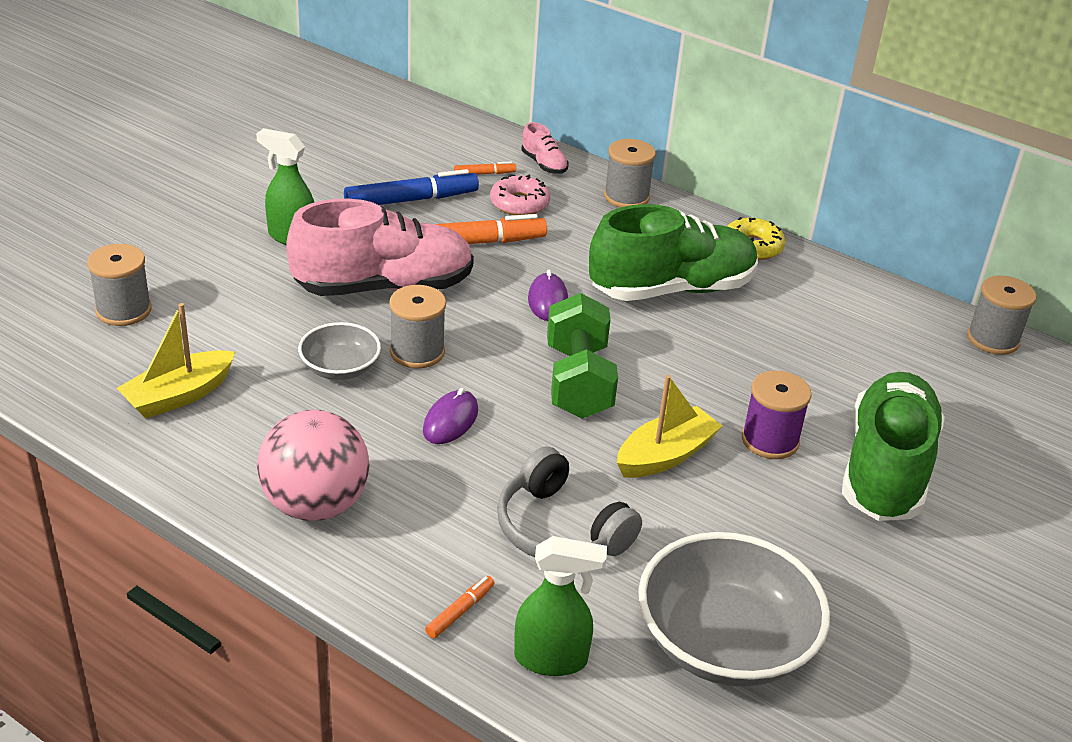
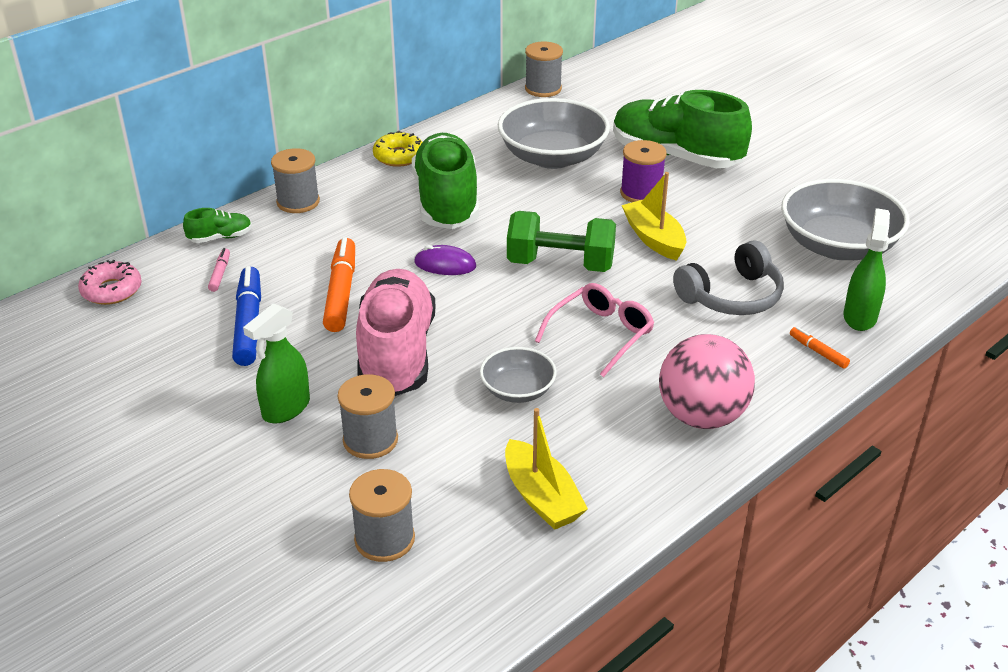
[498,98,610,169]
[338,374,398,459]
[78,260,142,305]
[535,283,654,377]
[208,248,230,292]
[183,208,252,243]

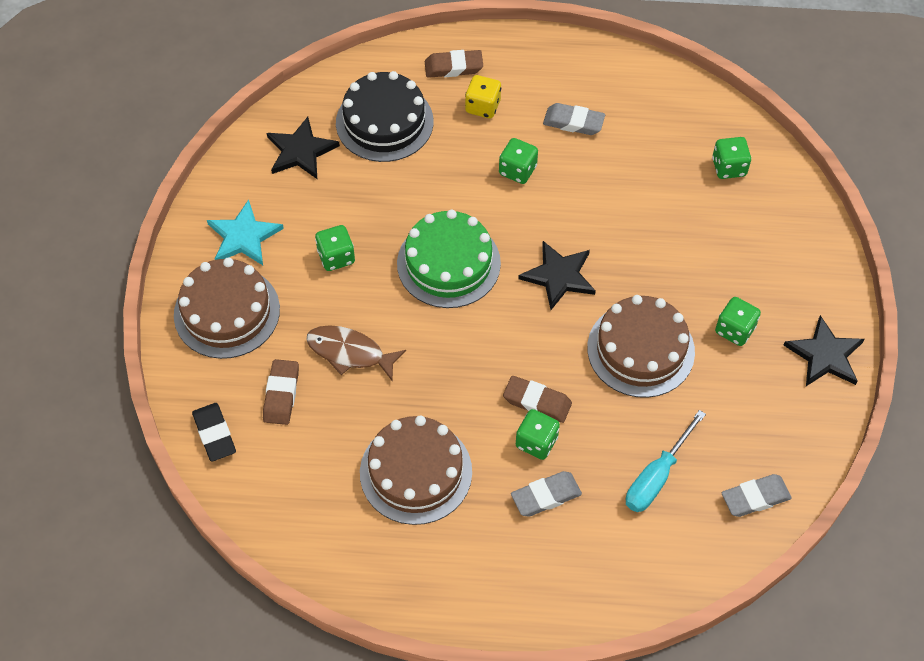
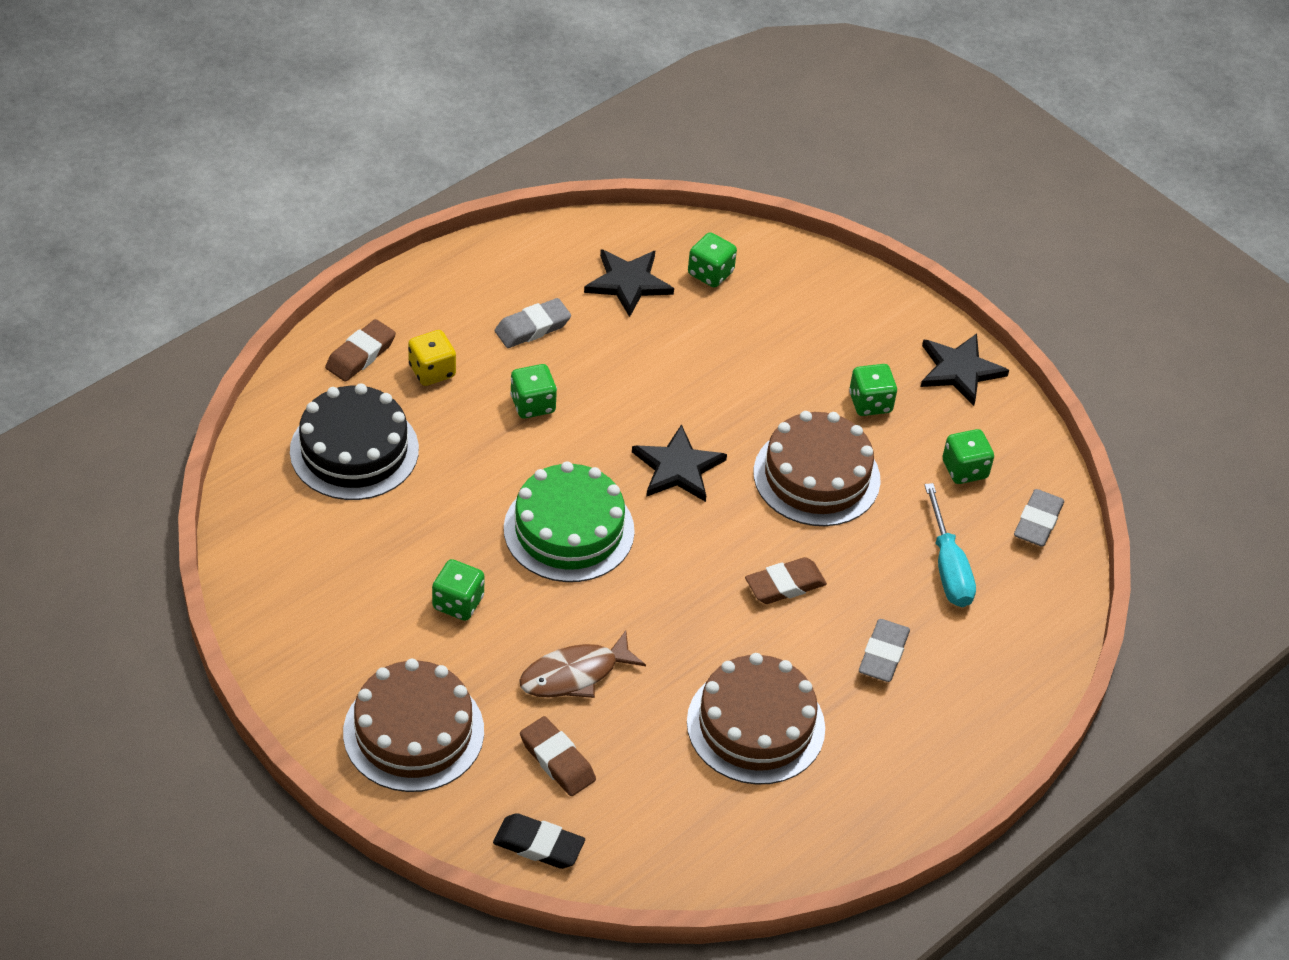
[207,200,284,265] (first image)
[584,249,674,317]
[942,429,994,484]

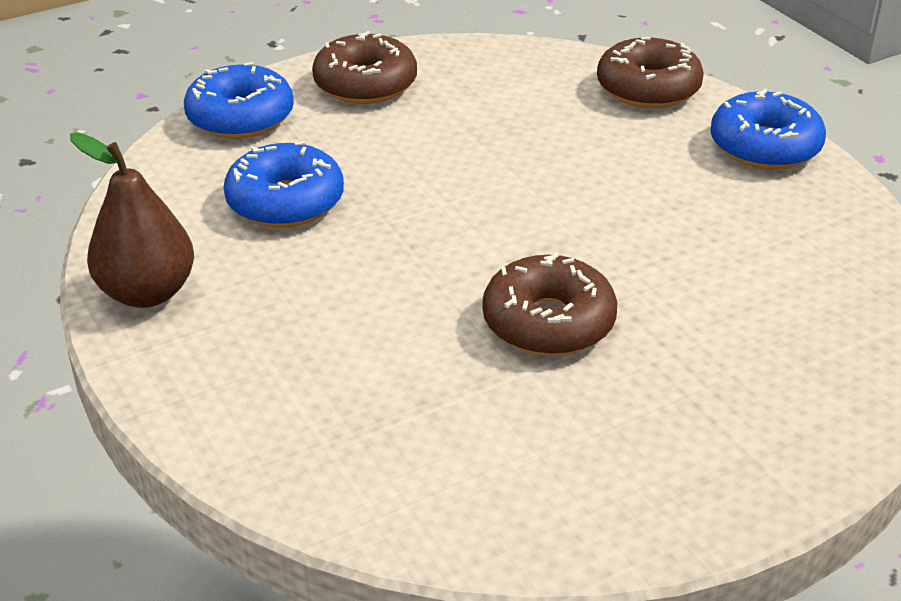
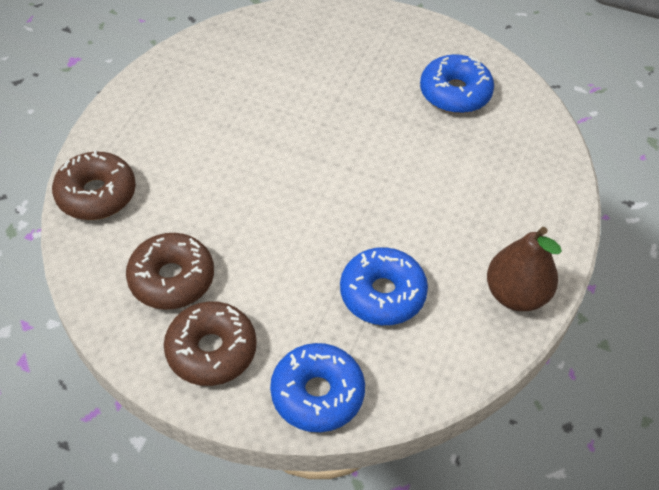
[126,233,214,310]
[420,54,494,113]

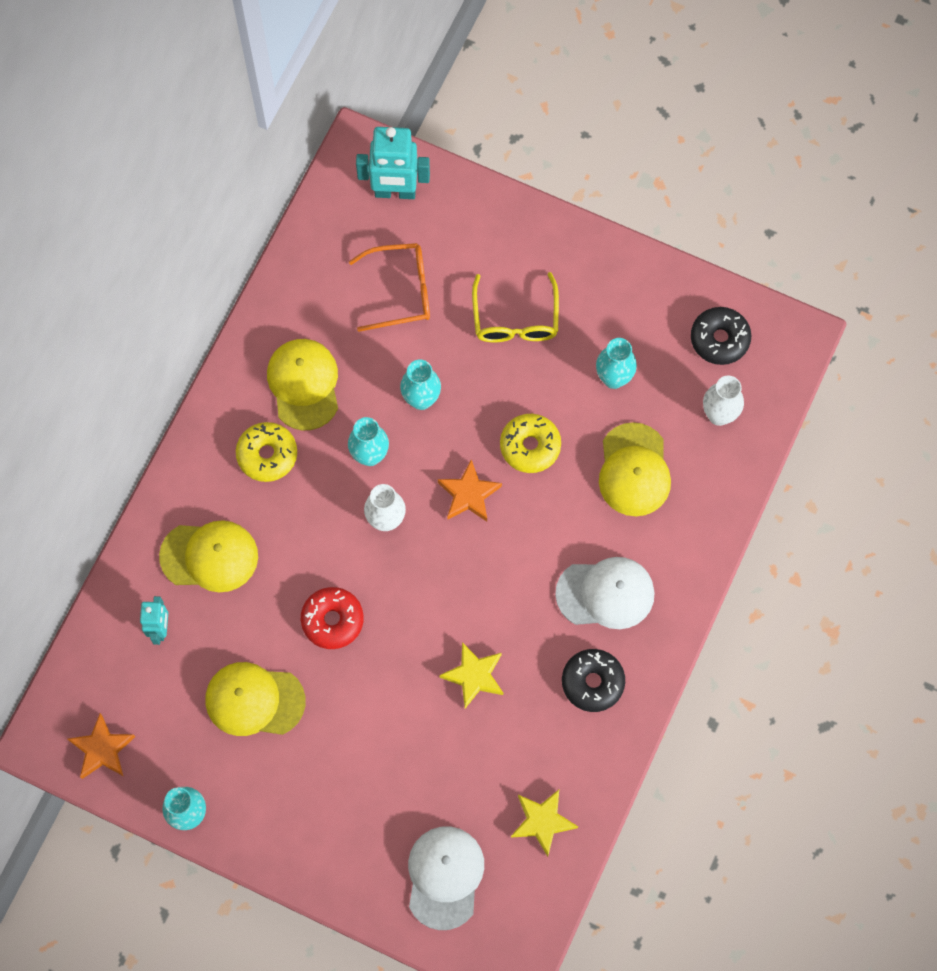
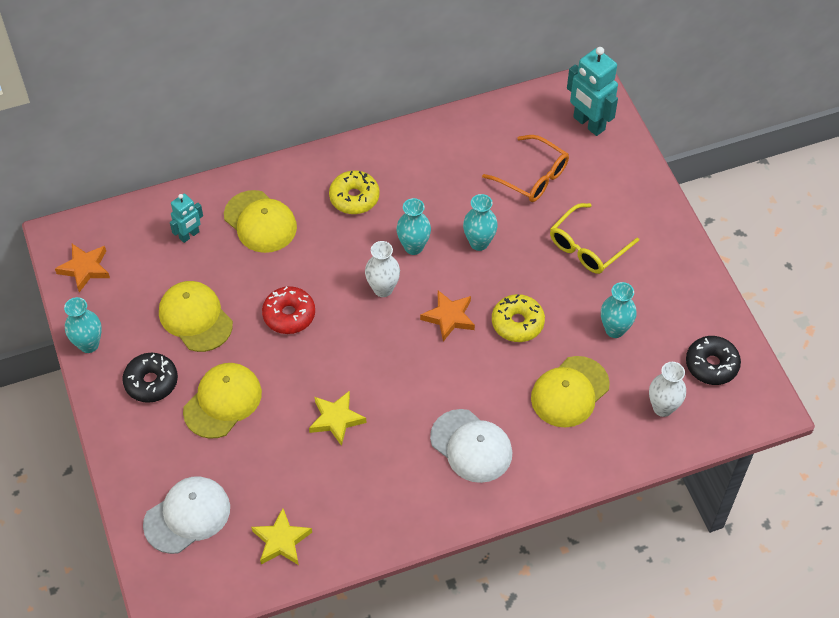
[183,363,262,439]
[122,353,178,403]

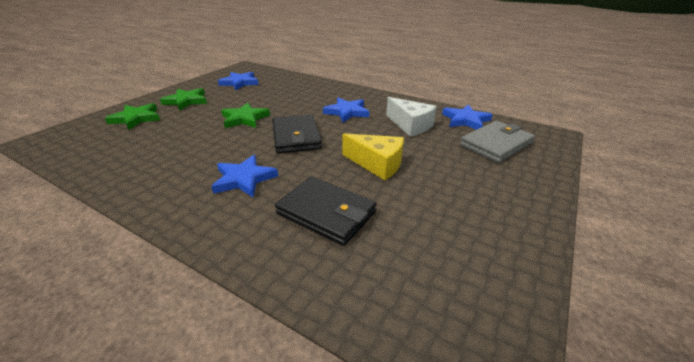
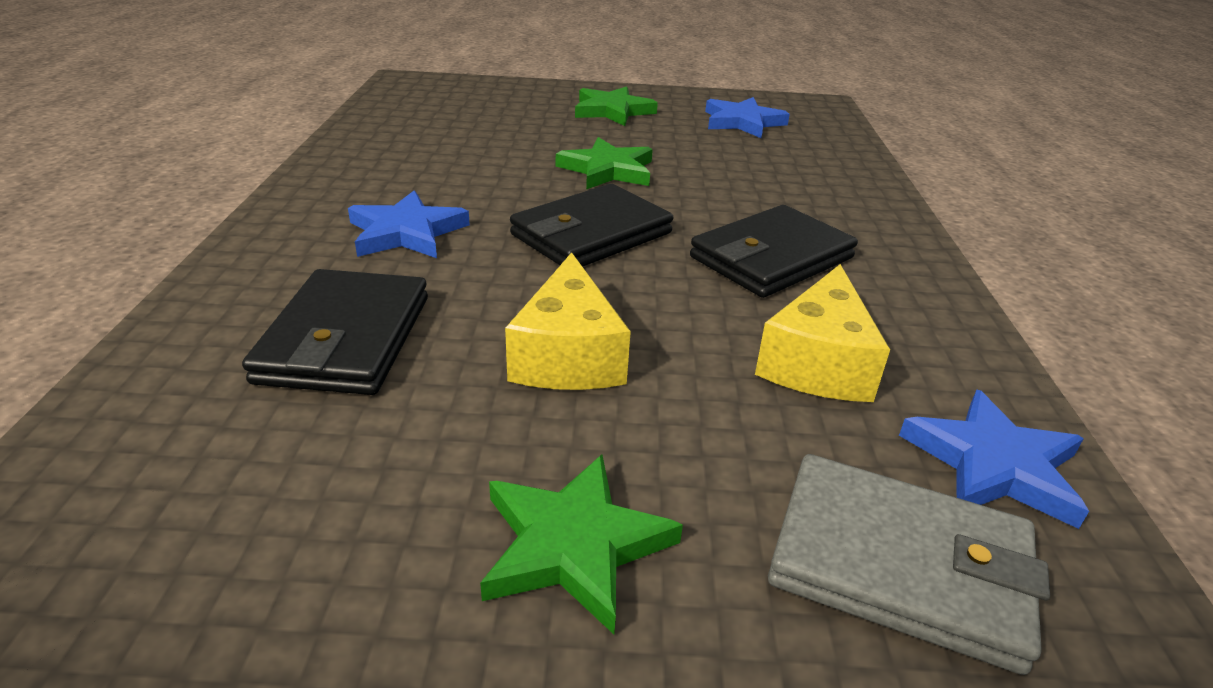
[480,454,683,634]
[690,205,858,298]
[755,264,890,402]

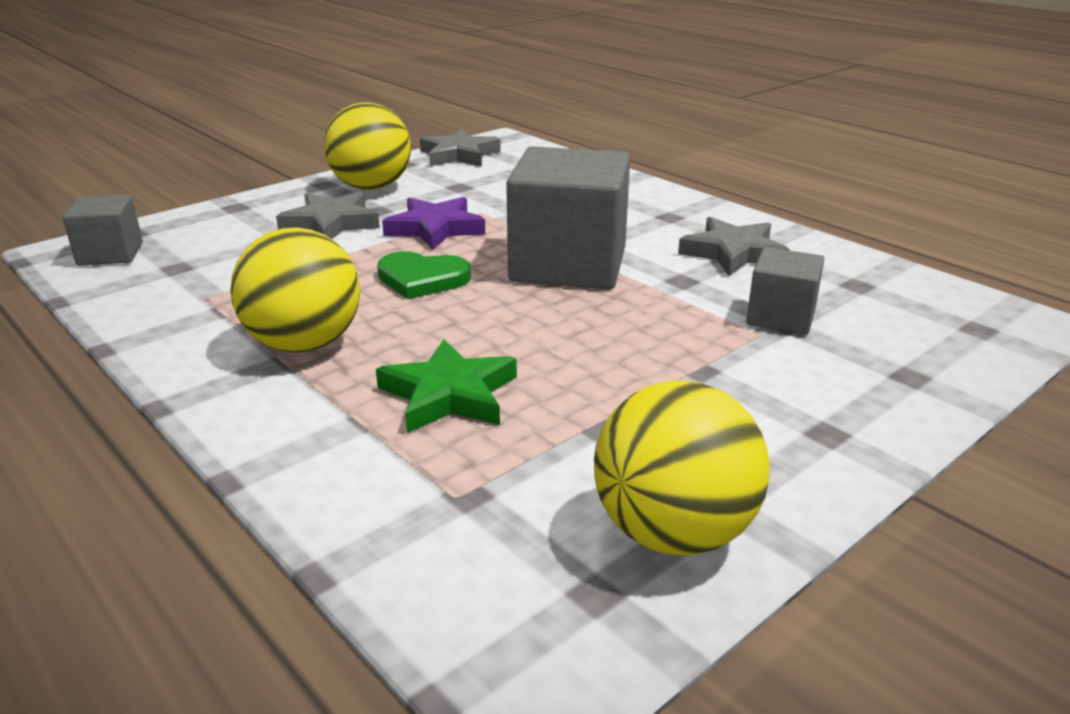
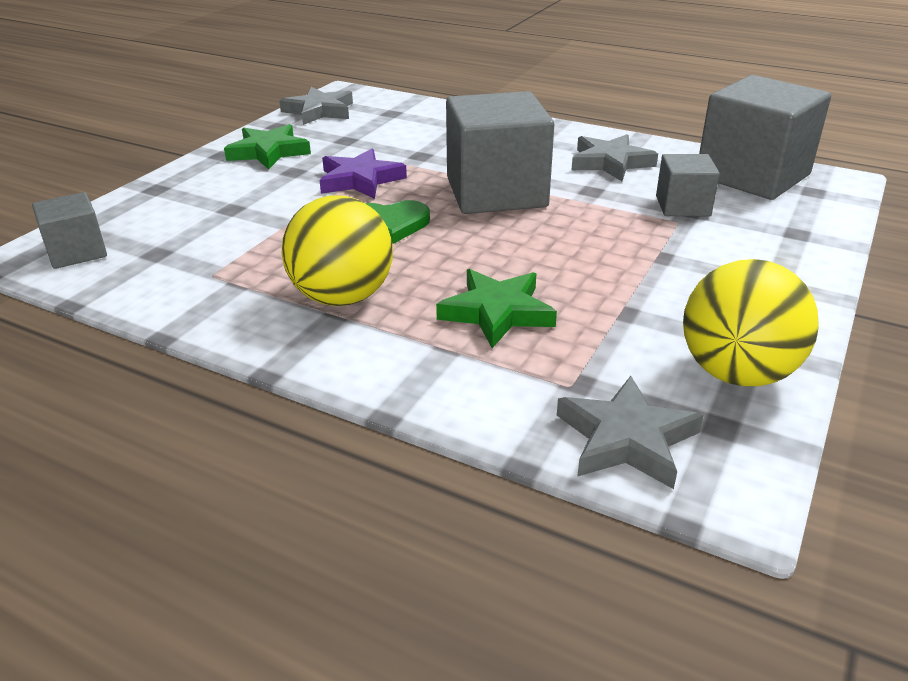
[699,75,831,200]
[557,376,704,489]
[224,124,311,169]

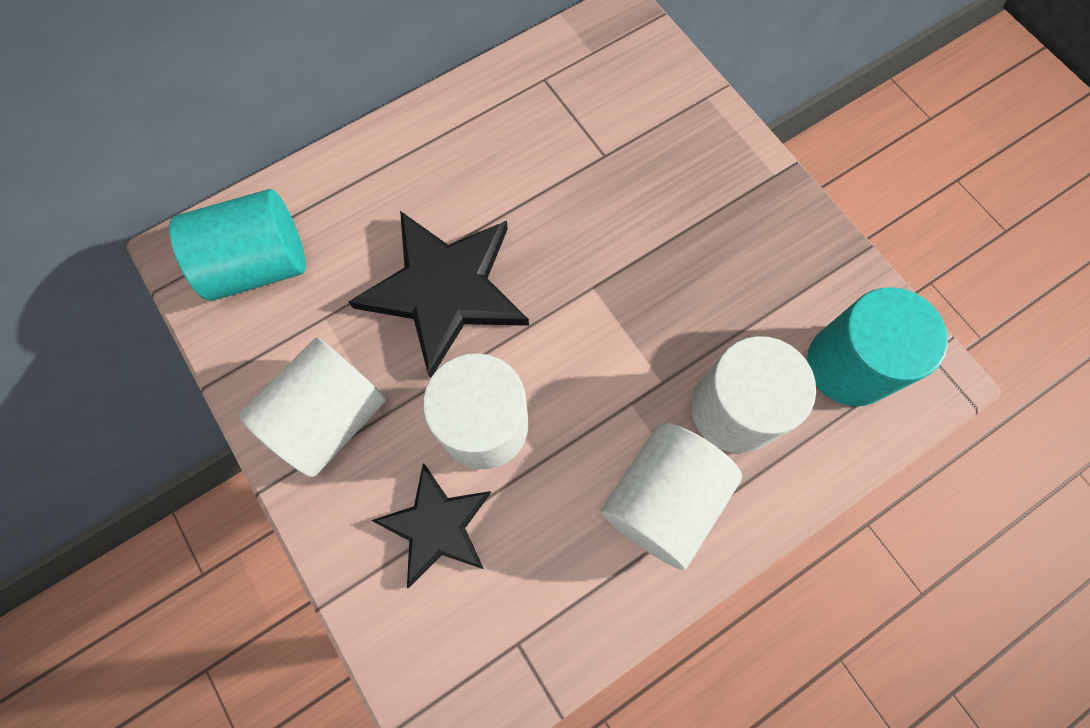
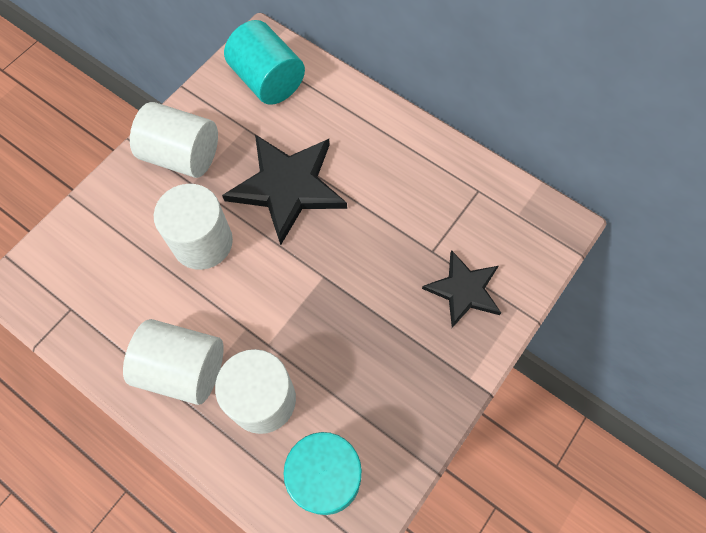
[422,250,501,328]

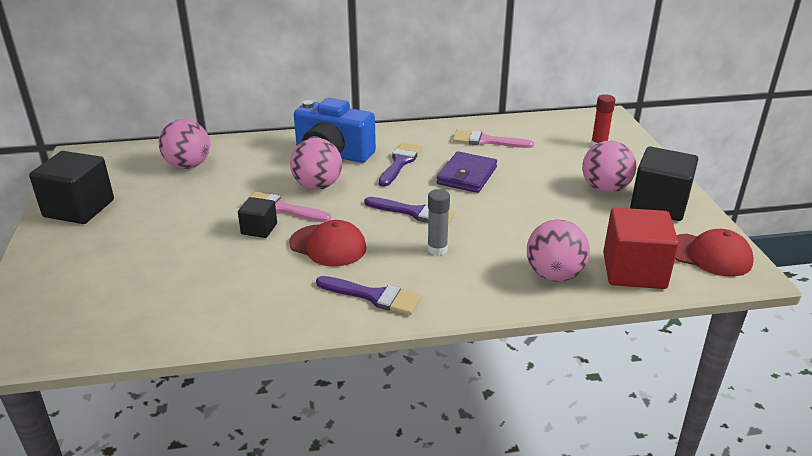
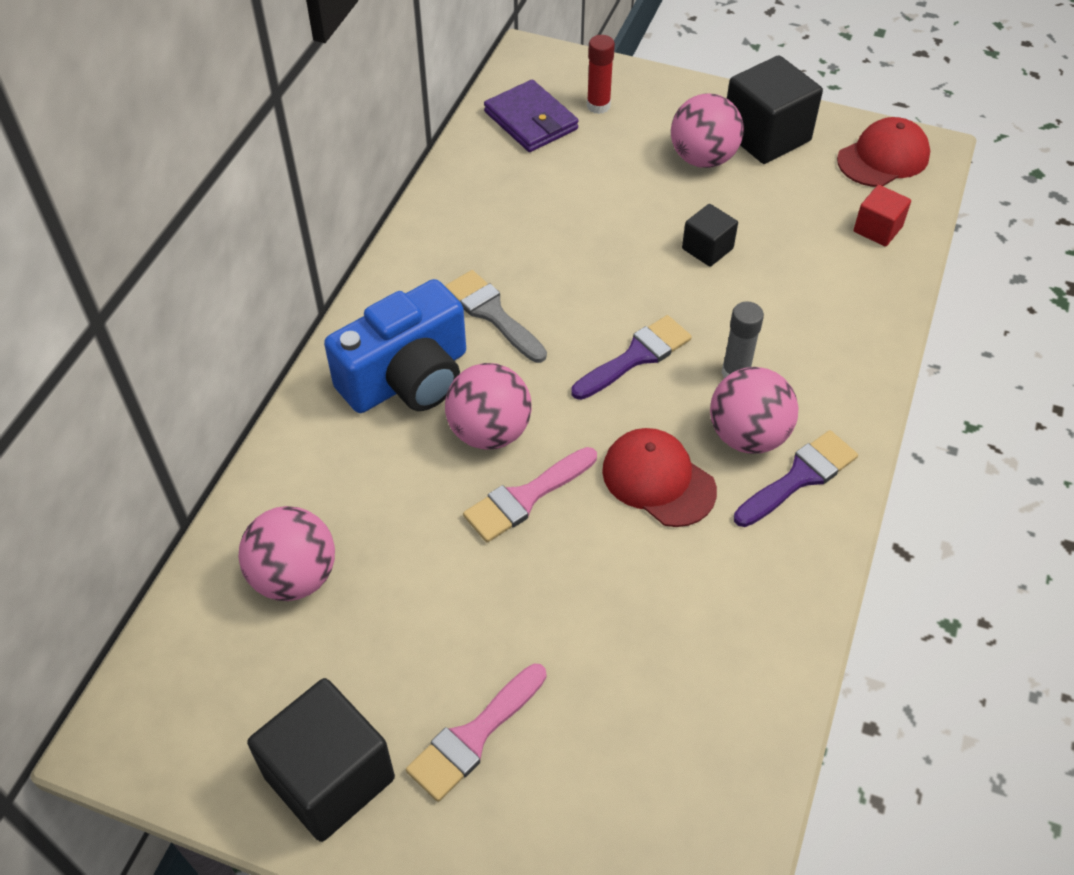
[682,204,738,267]
[484,80,579,152]
[406,663,546,802]
[710,367,799,454]
[445,270,547,363]
[602,428,717,527]
[854,185,911,247]

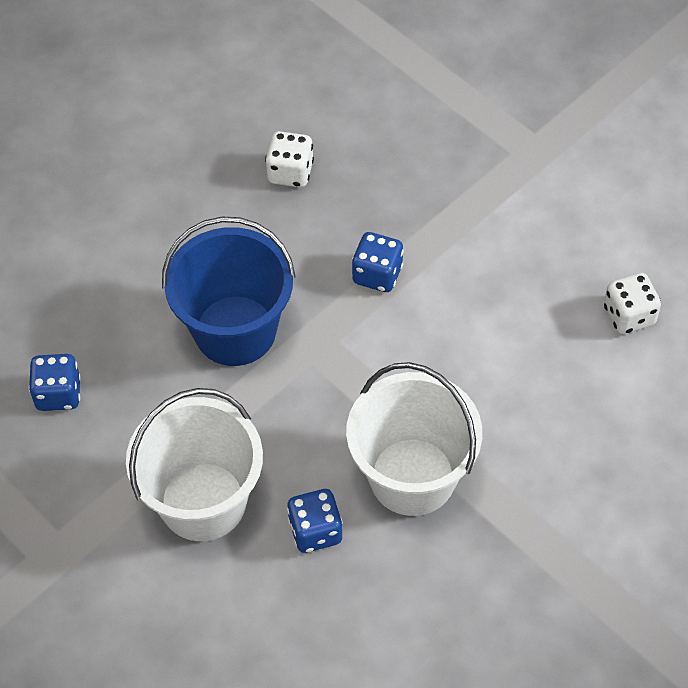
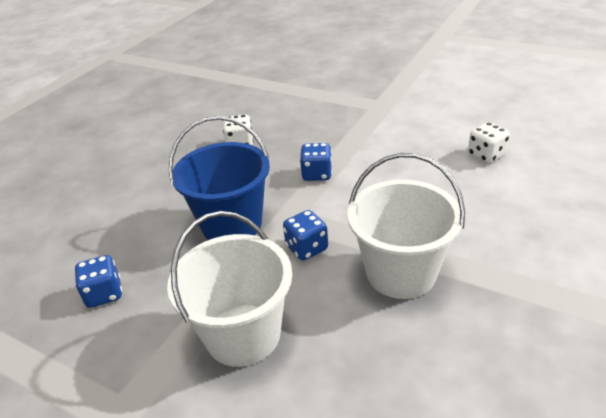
[283,210,328,260]

